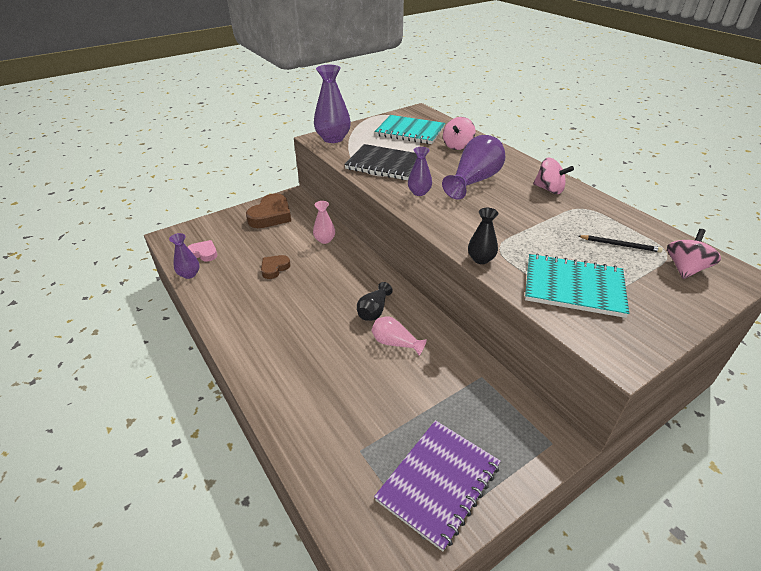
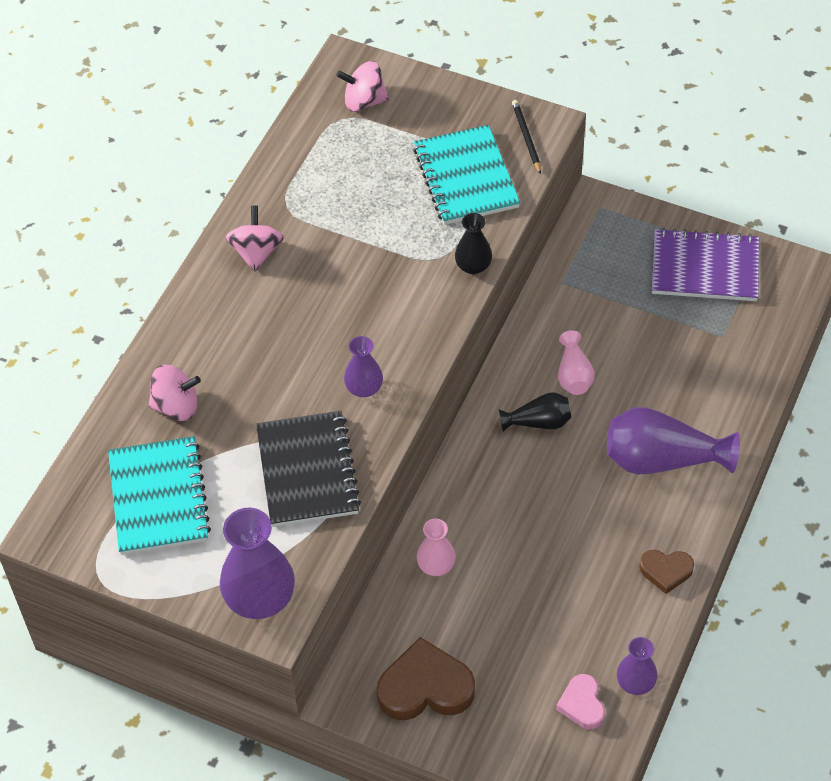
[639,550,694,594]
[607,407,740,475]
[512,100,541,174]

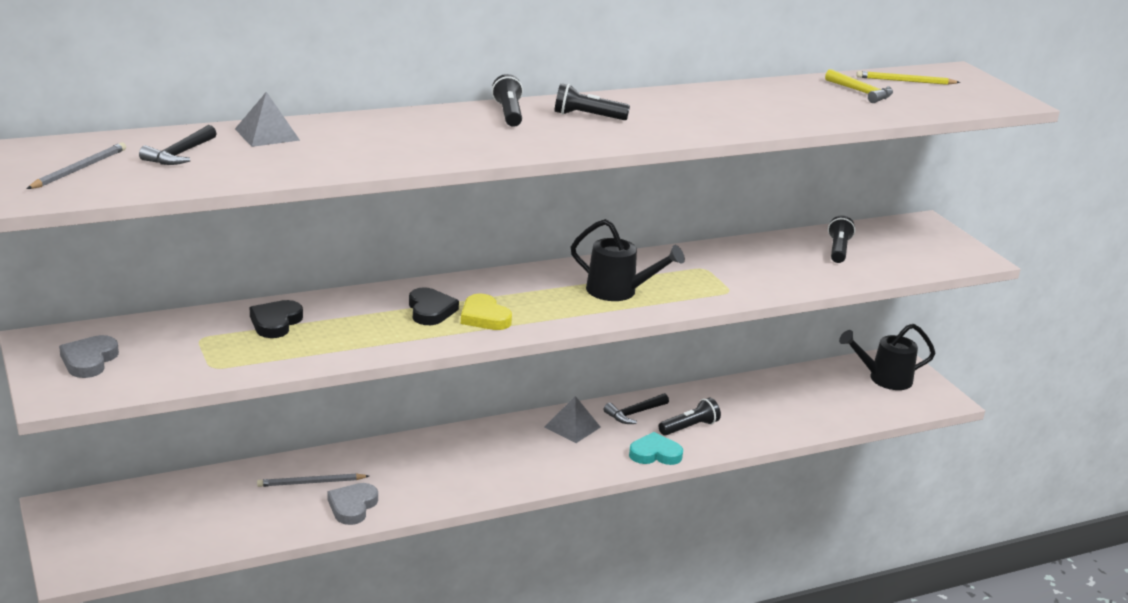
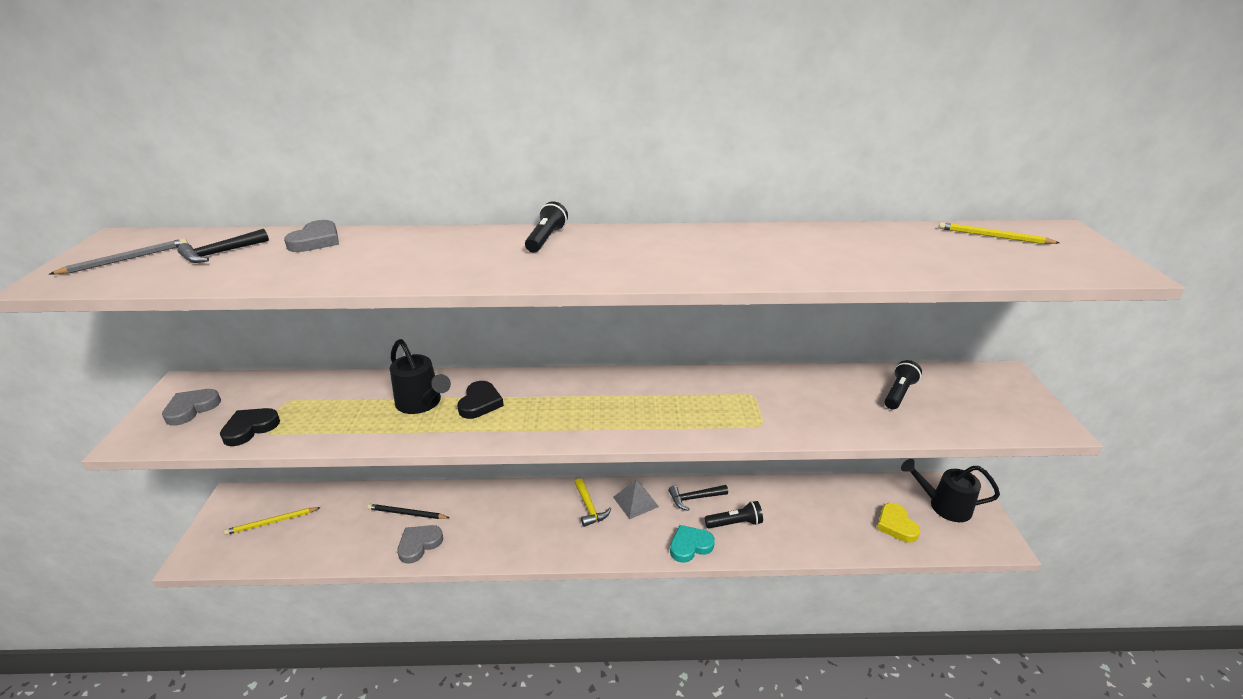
[554,83,630,120] (first image)
[224,507,321,535]
[220,408,280,446]
[877,503,920,542]
[390,339,451,414]
[575,478,611,527]
[284,220,339,252]
[367,504,450,519]
[670,525,715,563]

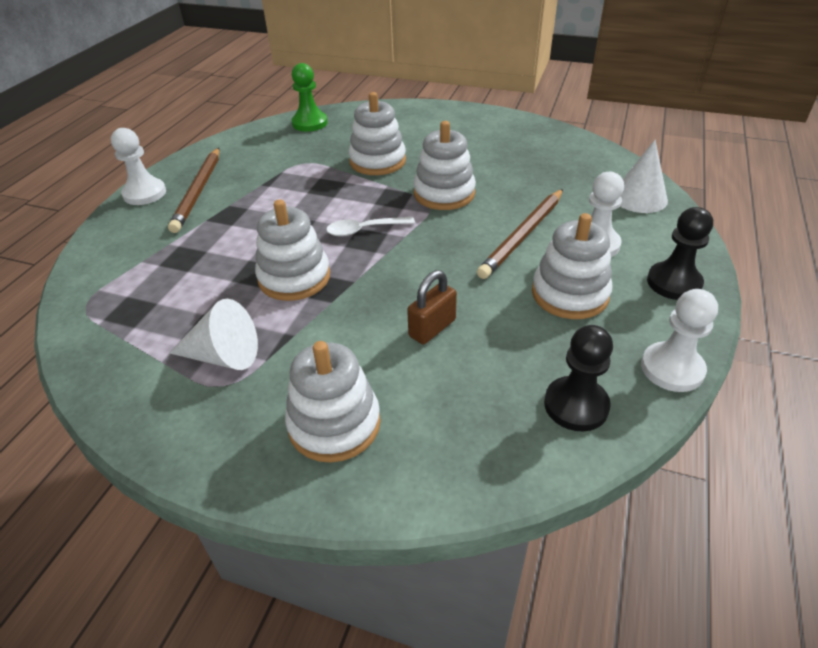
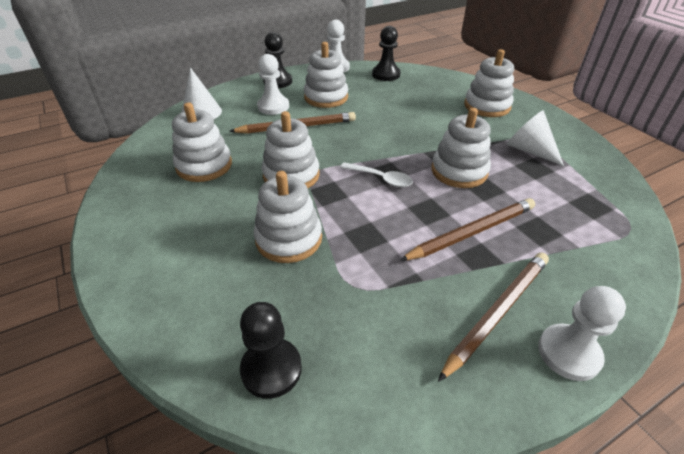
[407,270,457,344] (first image)
[172,102,232,182]
[399,198,535,261]
[240,302,302,399]

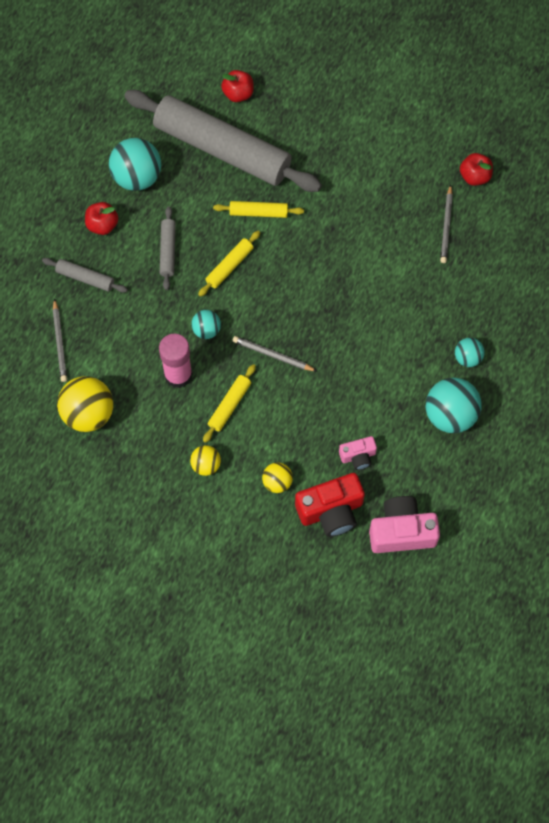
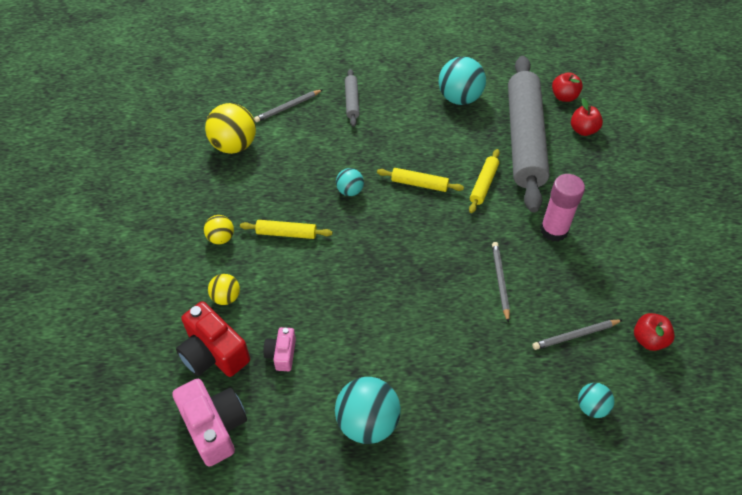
[160,206,176,290] (first image)
[552,72,583,102]
[540,174,585,242]
[492,242,510,323]
[578,383,614,418]
[469,149,500,213]
[263,327,296,371]

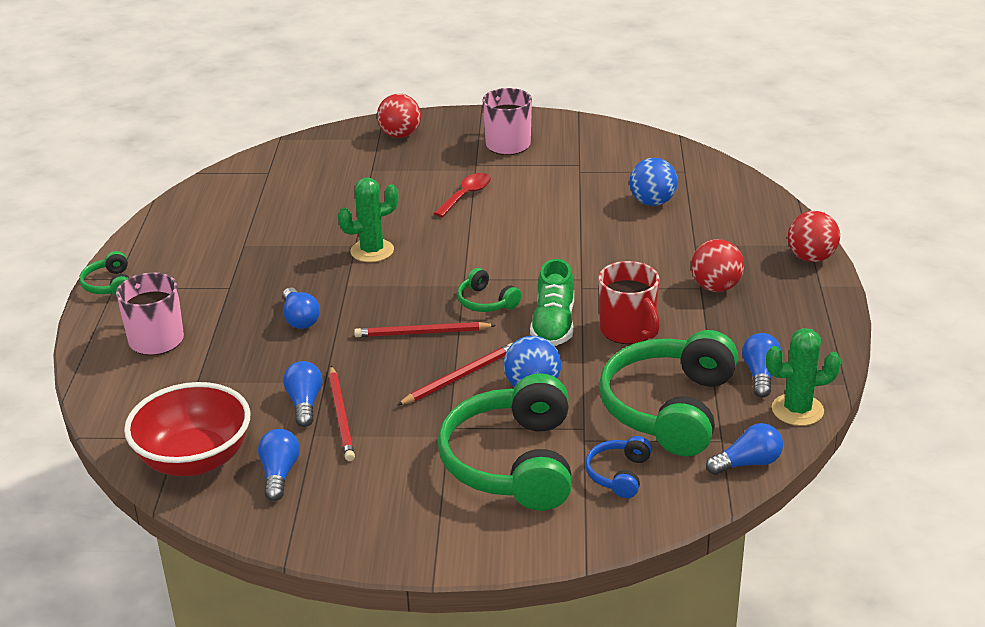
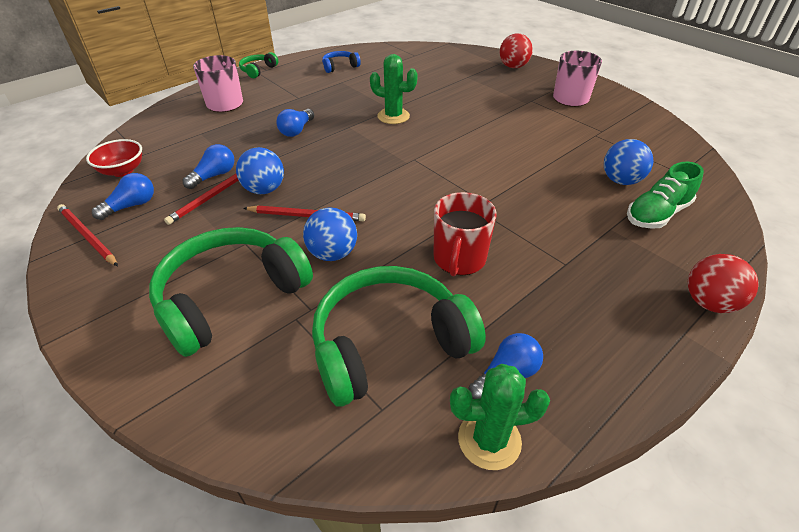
[433,173,491,217] (first image)
[457,268,522,312] (first image)
[691,239,744,292] (first image)
[706,423,783,475] (first image)
[236,147,284,194]
[57,204,118,266]
[627,162,704,229]
[322,51,361,73]
[450,364,550,470]
[86,139,142,177]

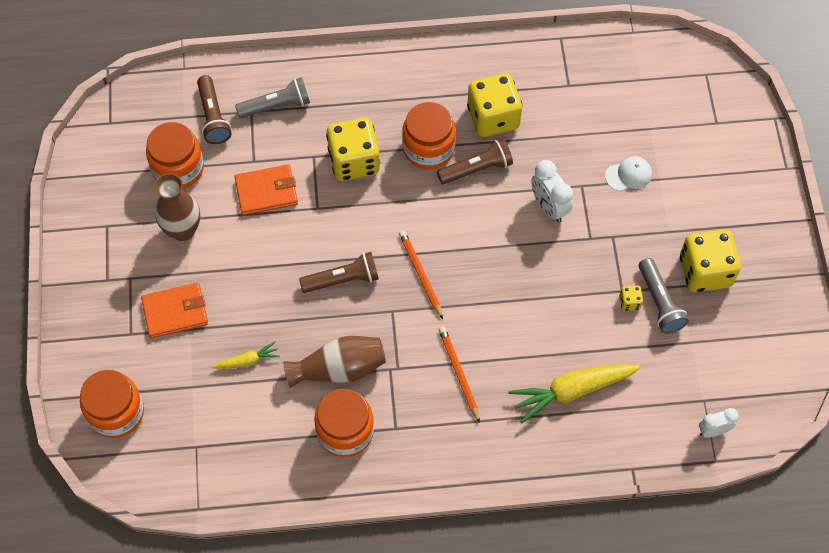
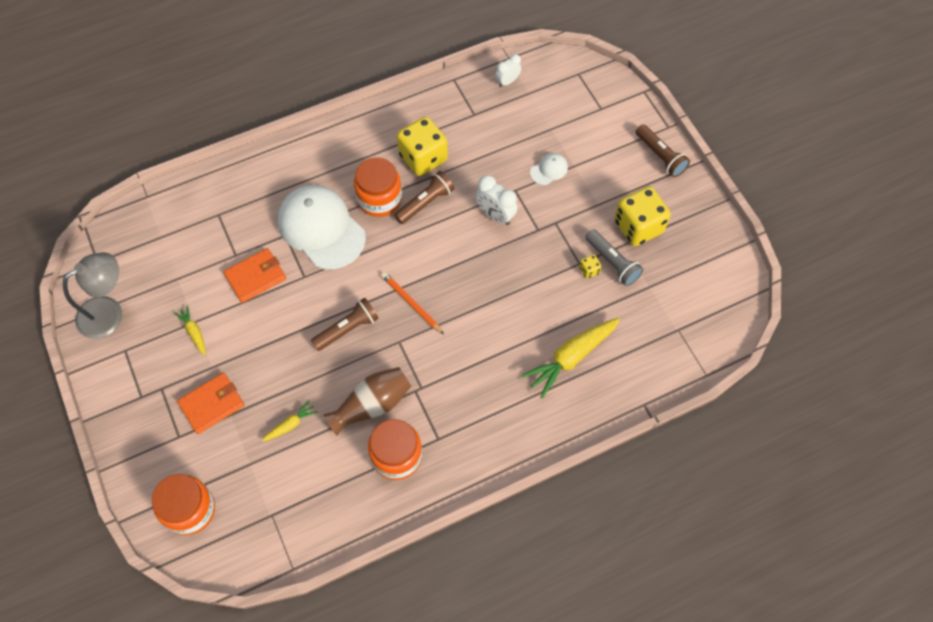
[146,122,204,189] (first image)
[235,77,310,119] (first image)
[439,327,480,423] (first image)
[63,252,122,339]
[636,125,690,177]
[495,54,521,87]
[174,305,206,355]
[278,185,366,269]

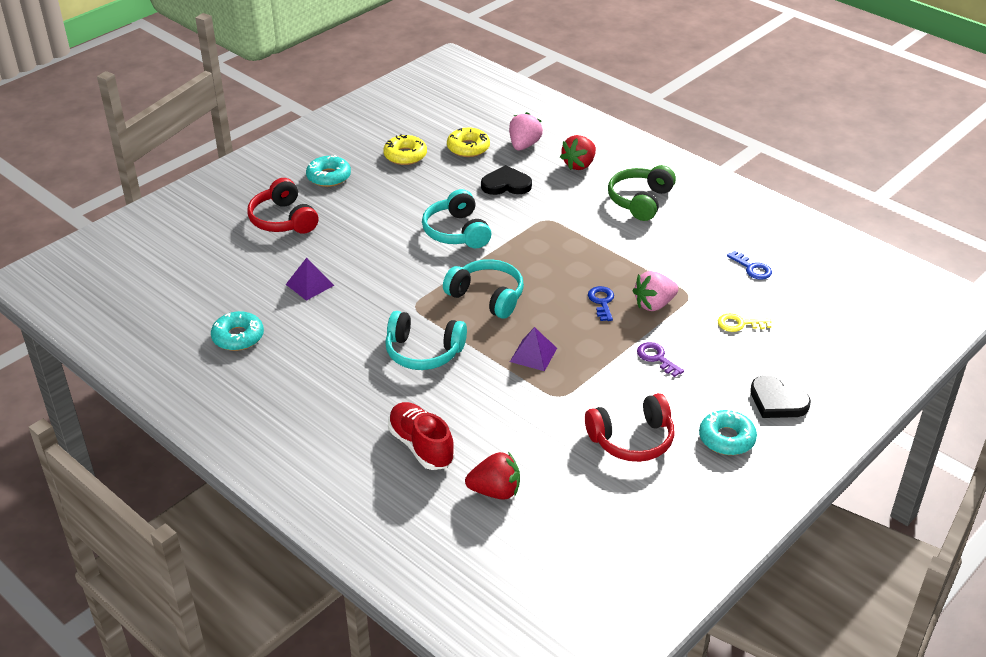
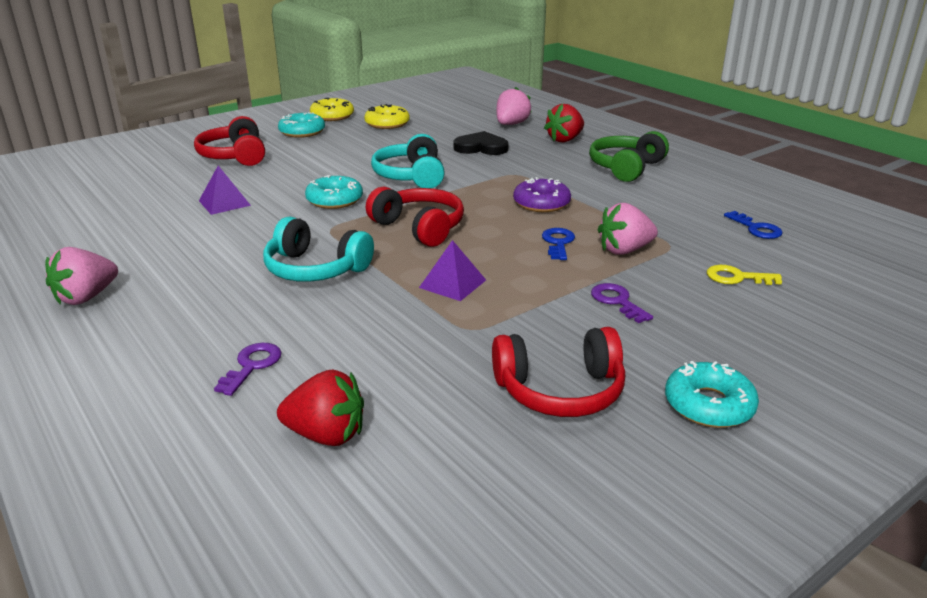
[750,375,811,418] (first image)
[45,247,118,305]
[513,177,571,212]
[305,175,363,209]
[310,98,354,121]
[214,343,282,396]
[366,187,464,247]

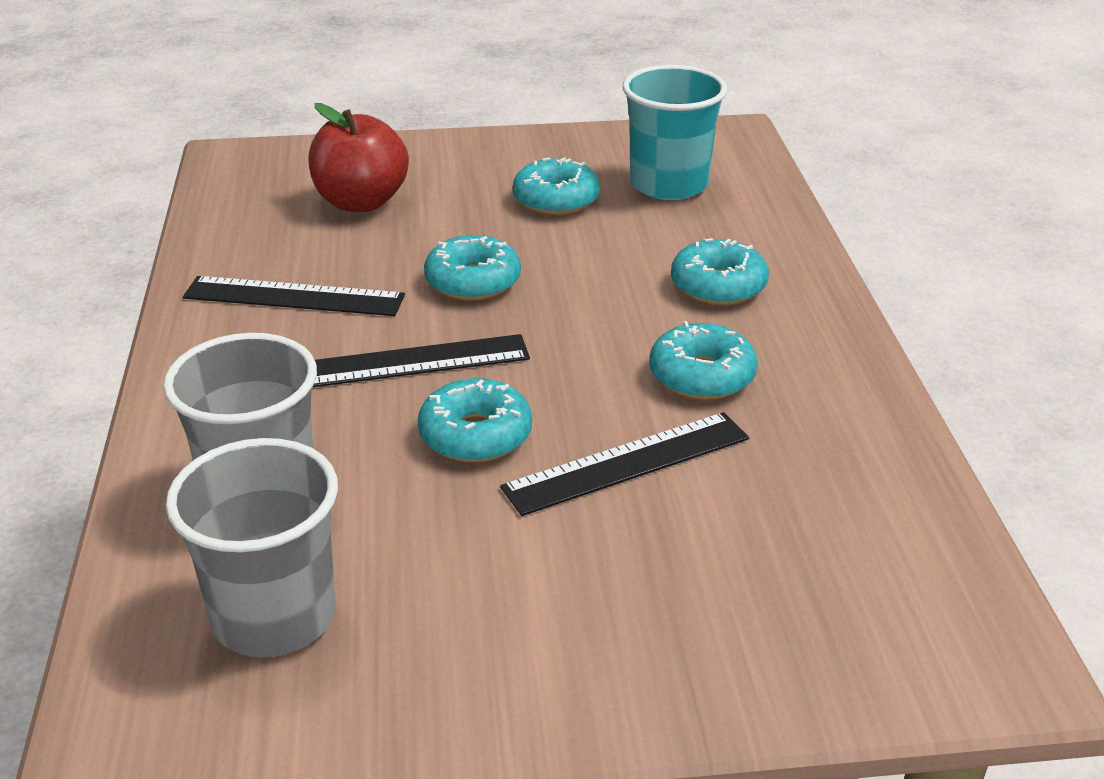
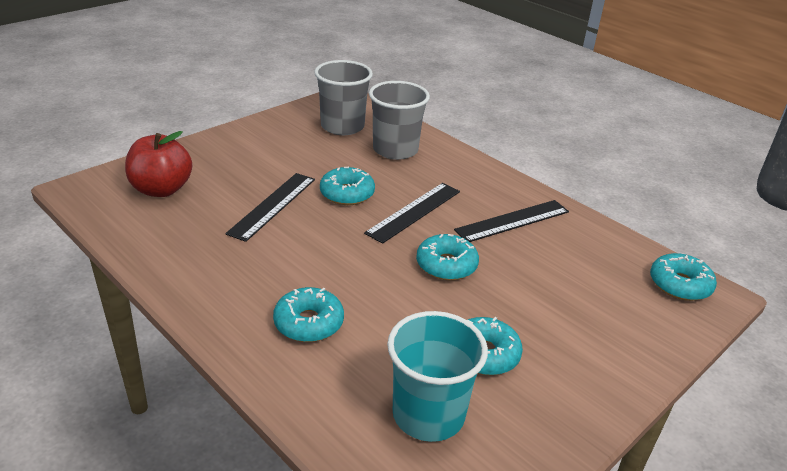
[125,131,192,197]
[650,253,717,301]

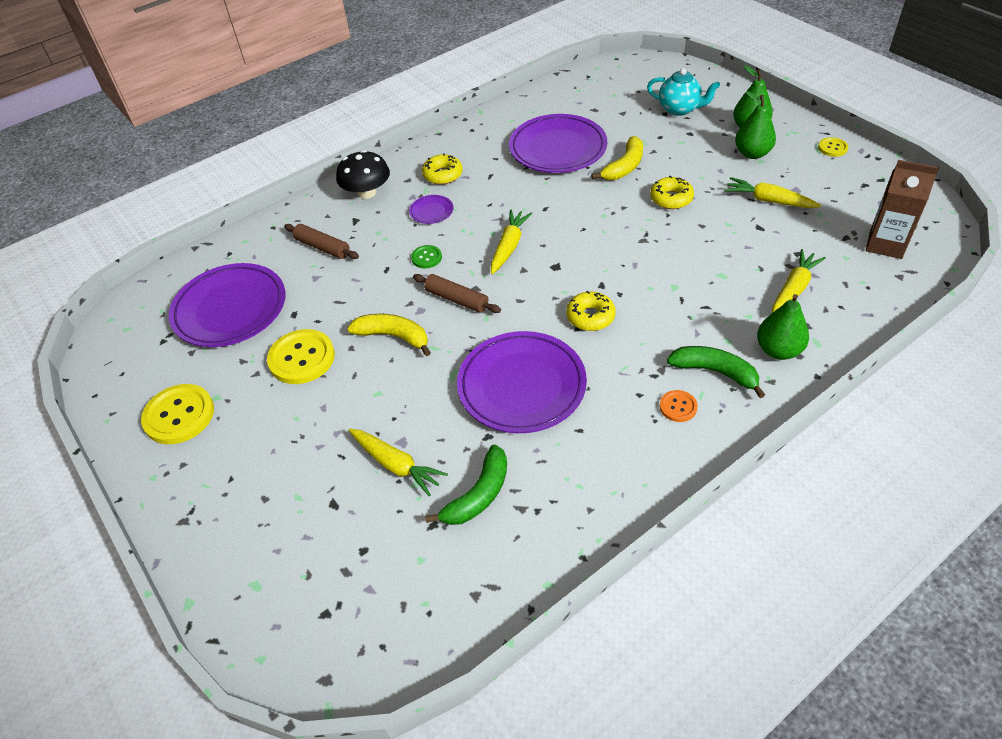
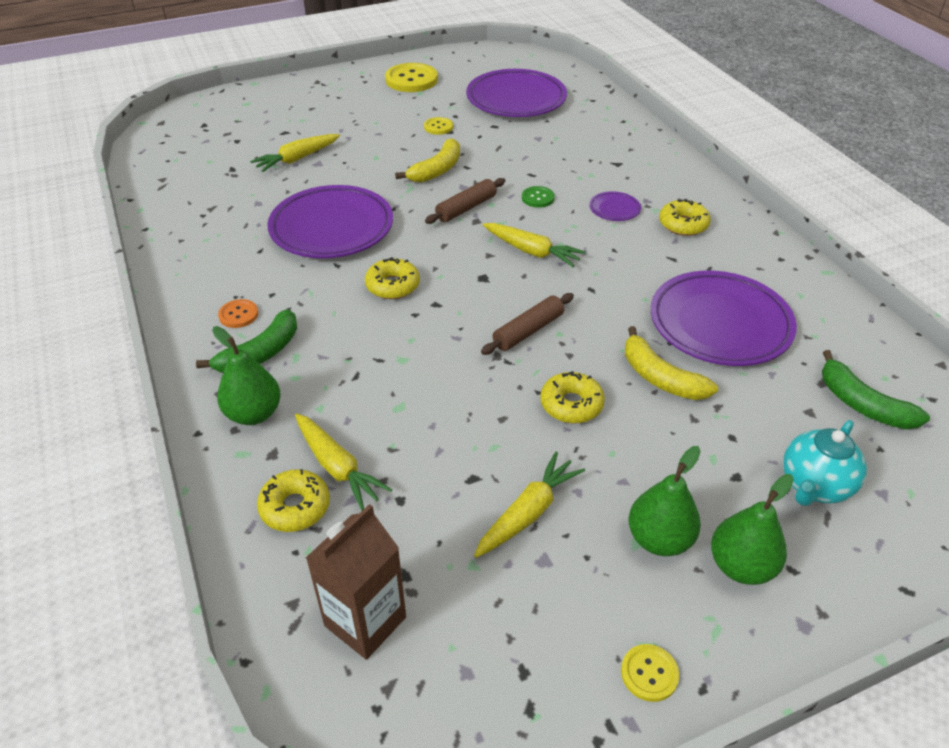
[336,150,390,199] (first image)
[257,469,330,532]
[481,293,574,355]
[822,350,930,429]
[424,117,453,135]

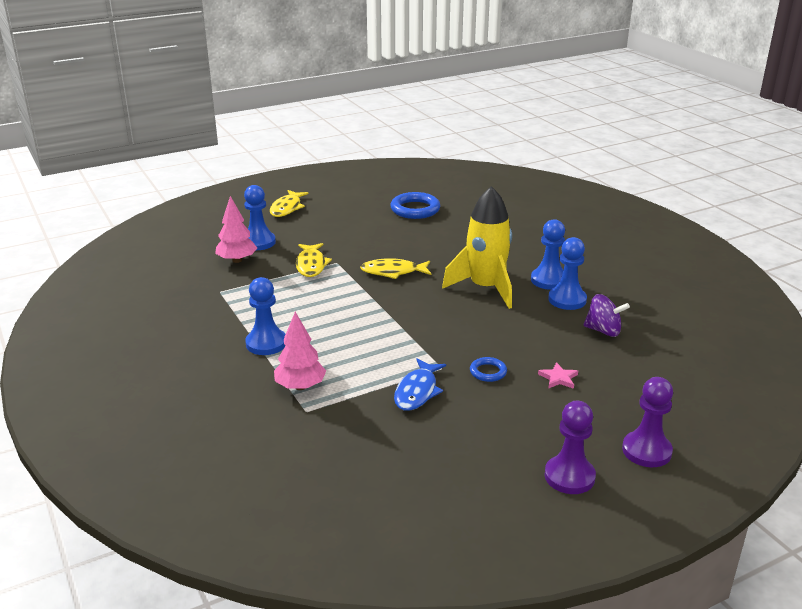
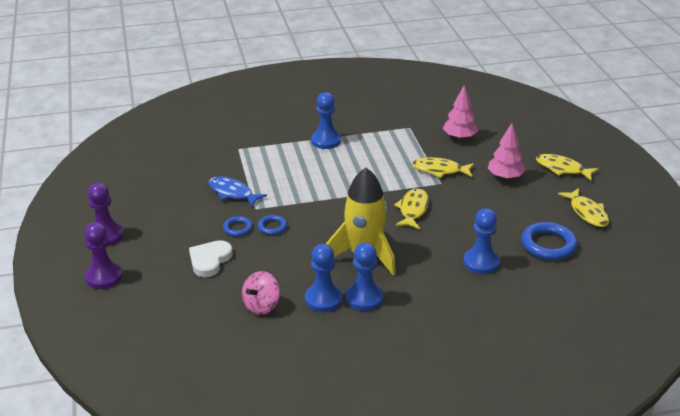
[258,215,287,235]
[558,188,609,227]
[463,208,499,274]
[488,123,526,180]
[189,240,233,277]
[242,271,280,315]

